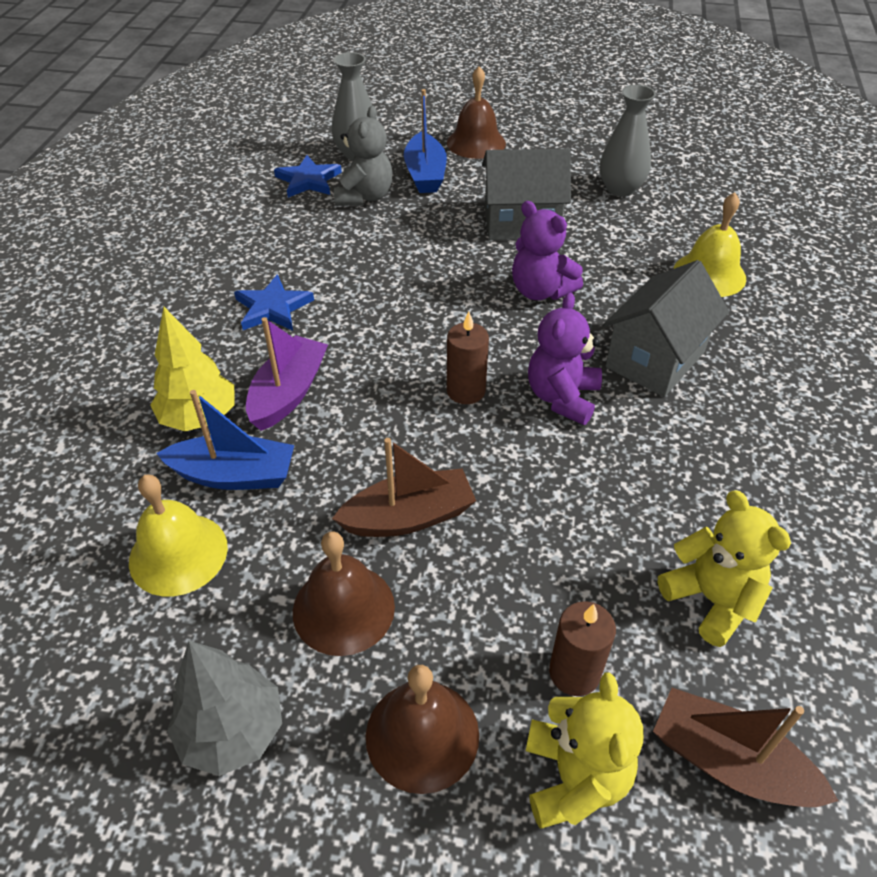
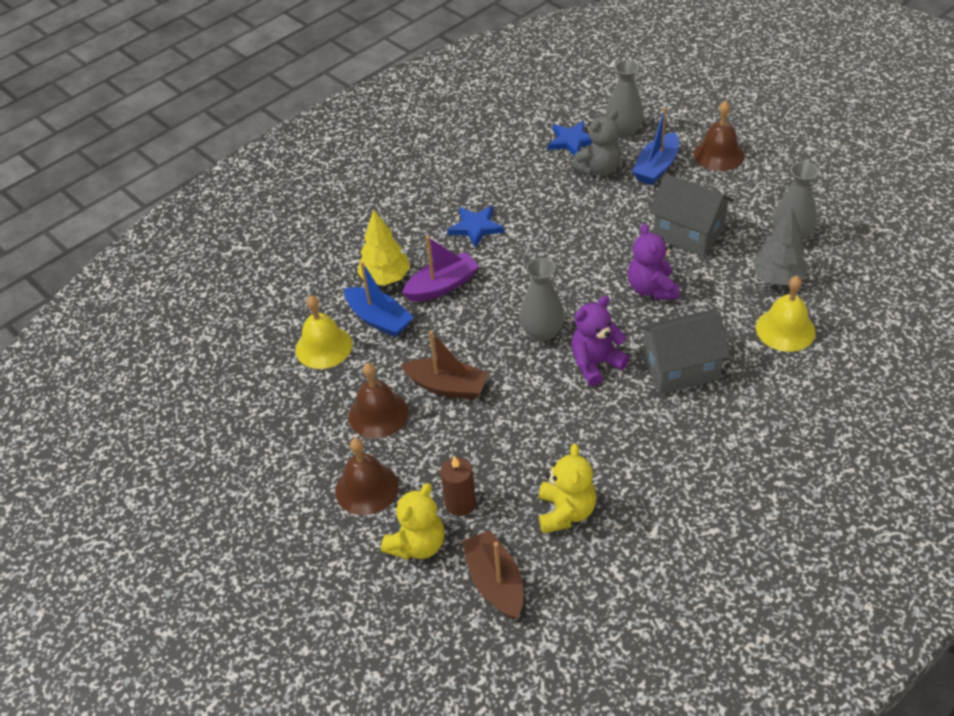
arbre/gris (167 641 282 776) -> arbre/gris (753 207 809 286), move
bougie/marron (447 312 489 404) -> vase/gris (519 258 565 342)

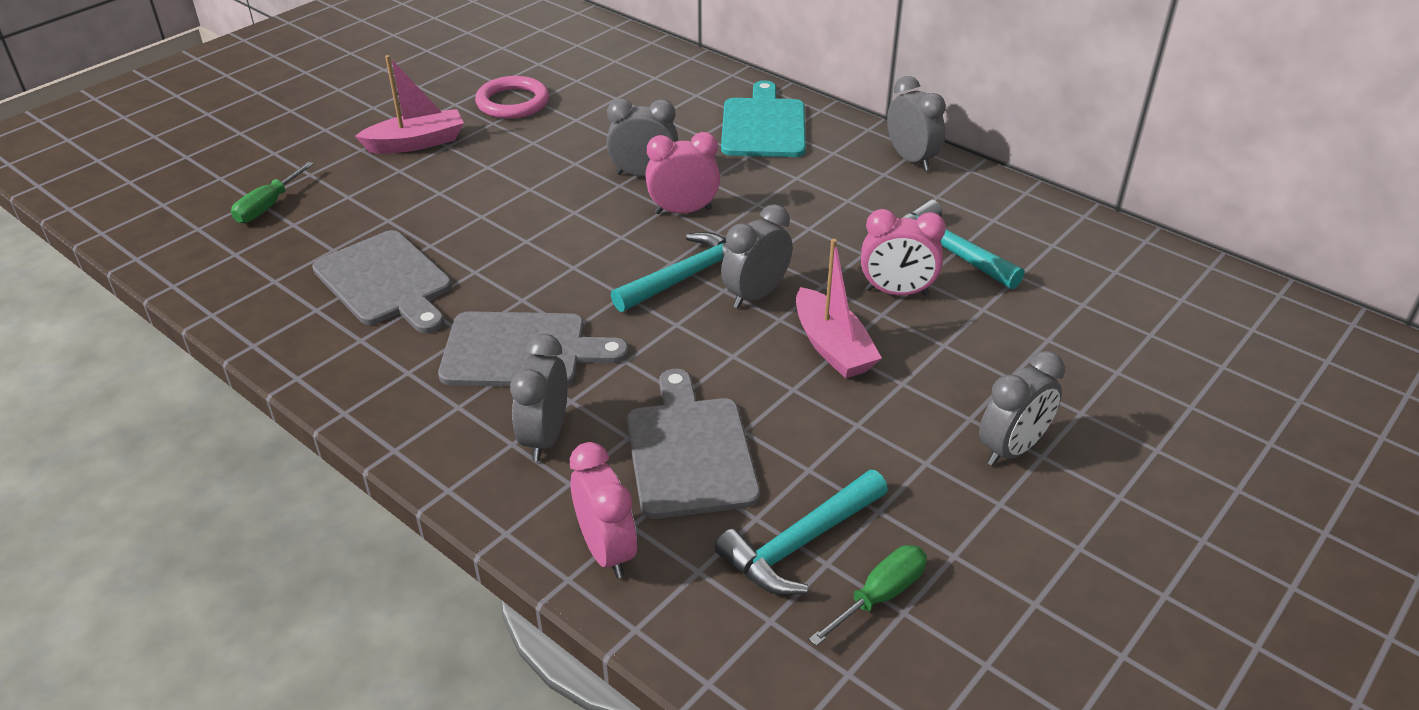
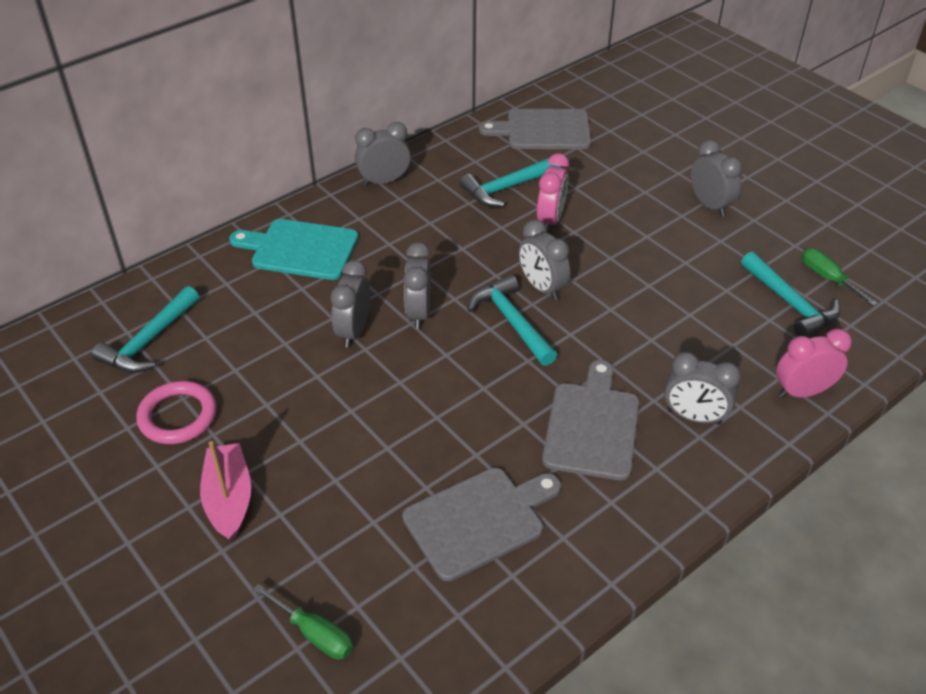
planche à découper/gris (627 369 760 519) -> planche à découper/gris (479 109 591 149), move
réveil/rose (645 132 720 214) -> réveil/gris (404 242 431 329)
bateau/rose (796 239 882 379) -> none
none -> marteau/turquoise (92 286 199 373)

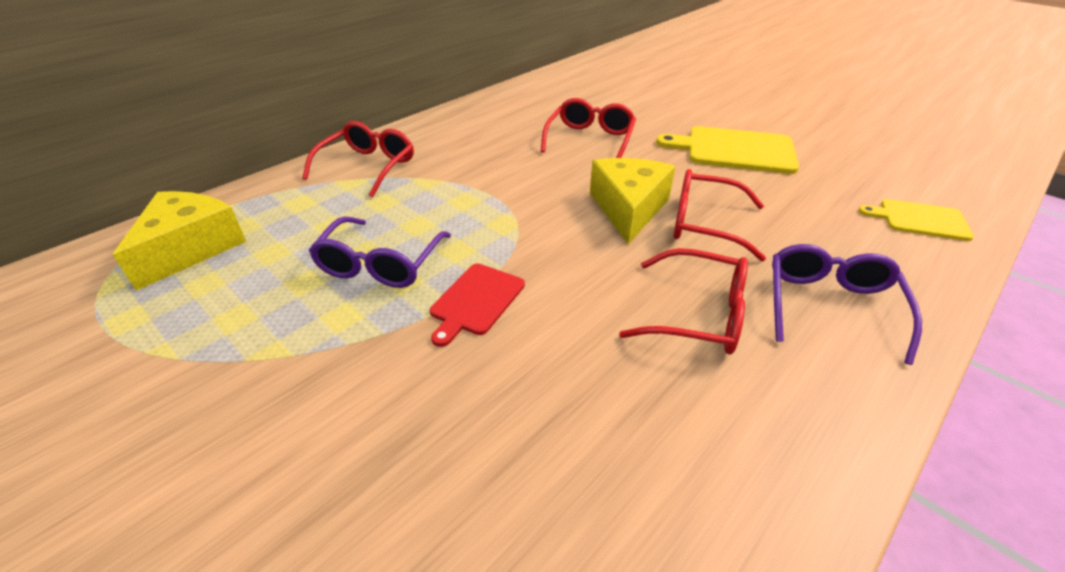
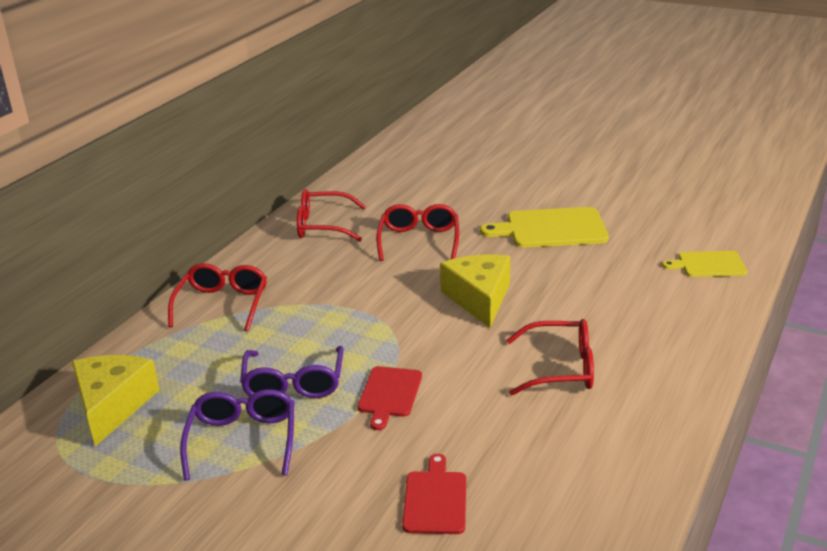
lunettes/rouge (674 169 766 261) -> lunettes/rouge (297 189 366 241), move
lunettes/violet (772 244 922 365) -> lunettes/violet (180 389 294 480), move
none -> planche à découper/rouge (402 454 466 534)

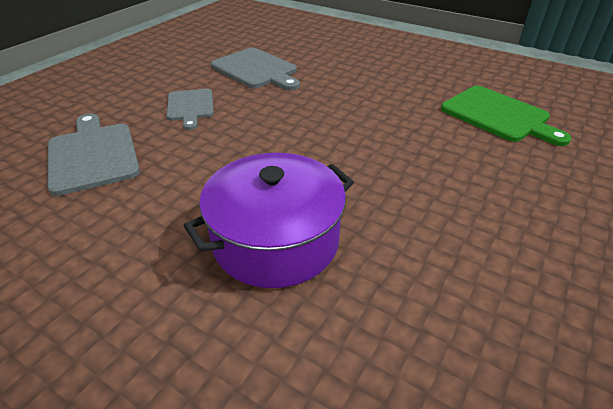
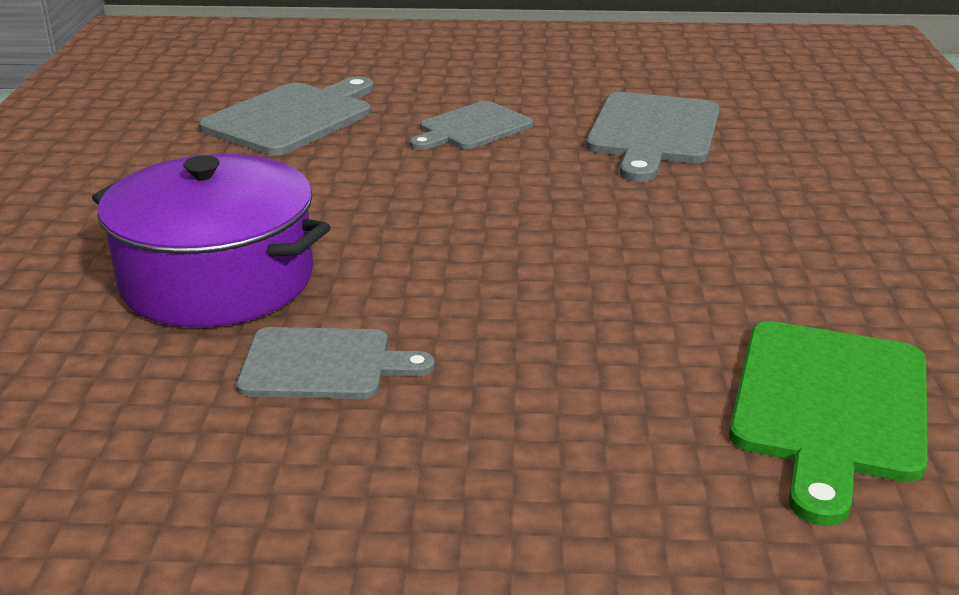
none -> planche à découper/gris (236 327 435 399)

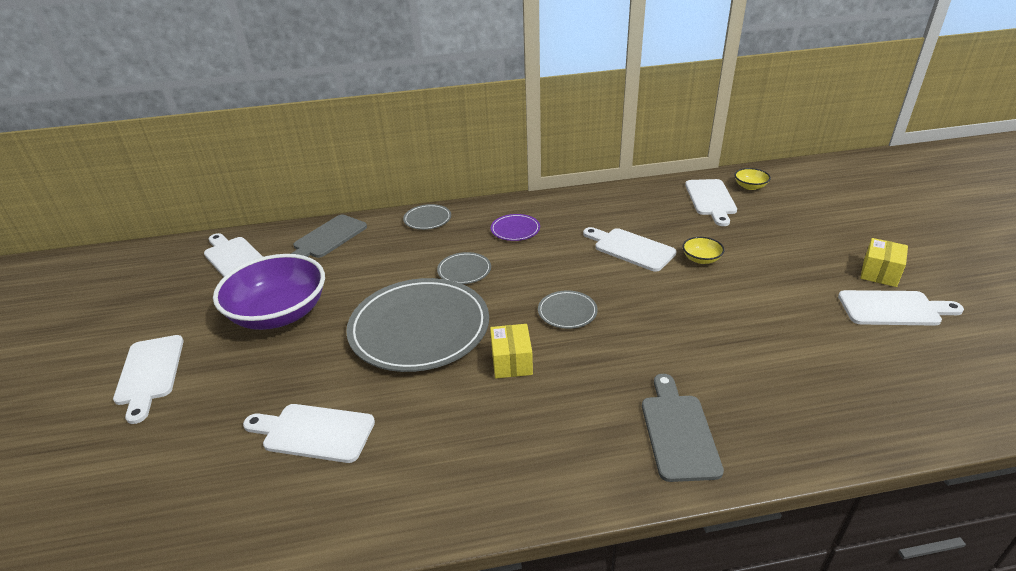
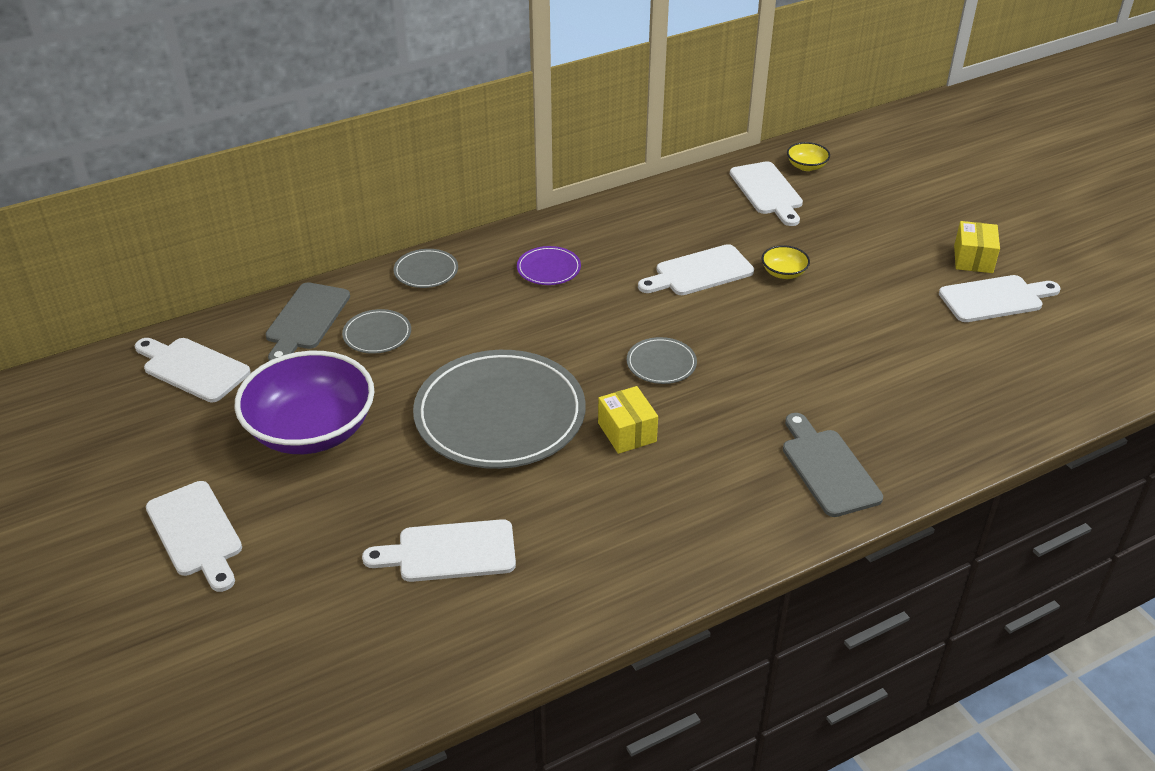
assiette/gris (437 252 491 284) -> assiette/gris (342 309 411 354), move
planche à découper/blanc (583 227 677 272) -> planche à découper/blanc (638 244 754 295), 45 degrees counterclockwise

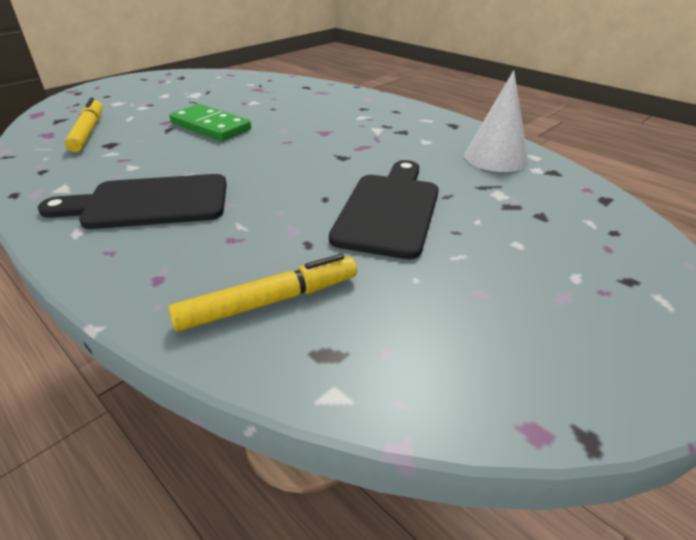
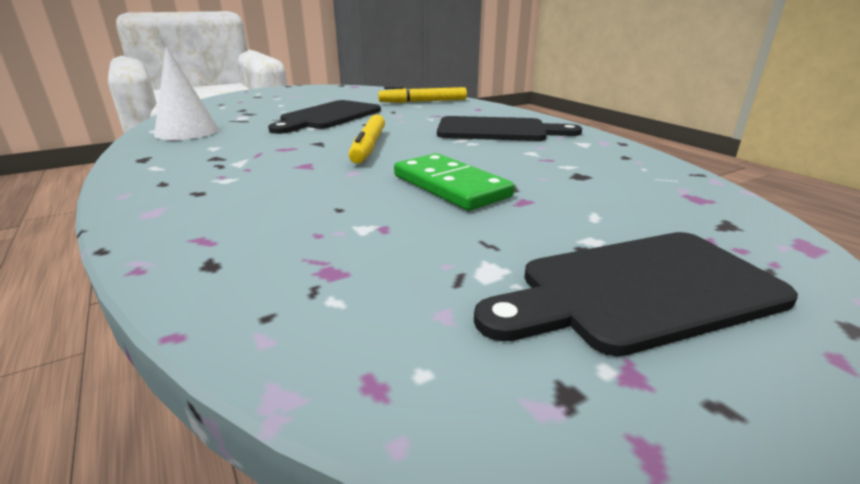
feutre/jaune (65 98 103 152) -> feutre/jaune (349 115 385 164), move
none -> planche à découper/noir (474 232 798 356)

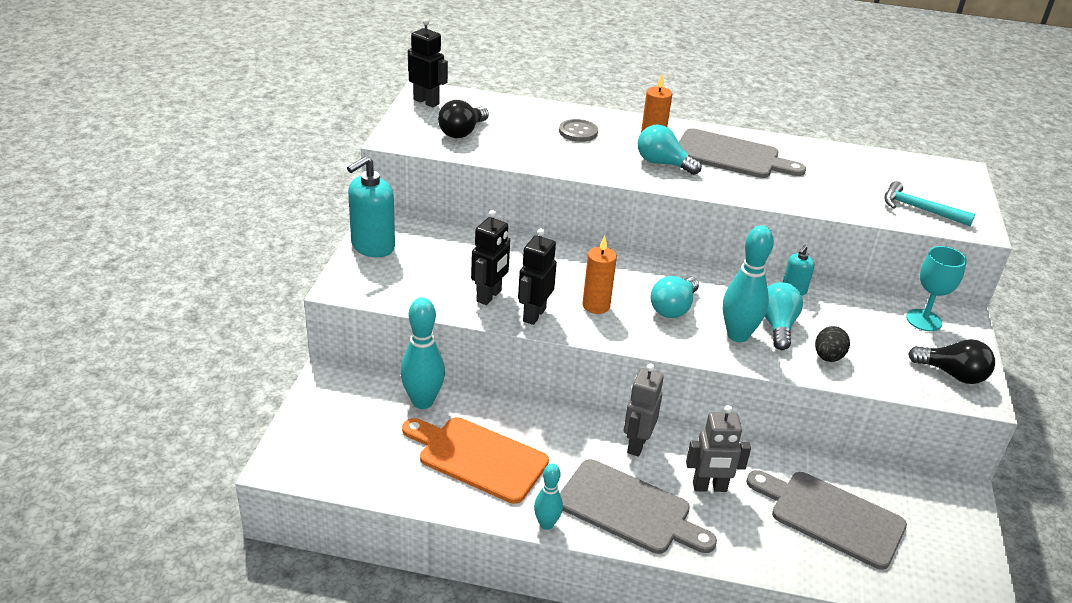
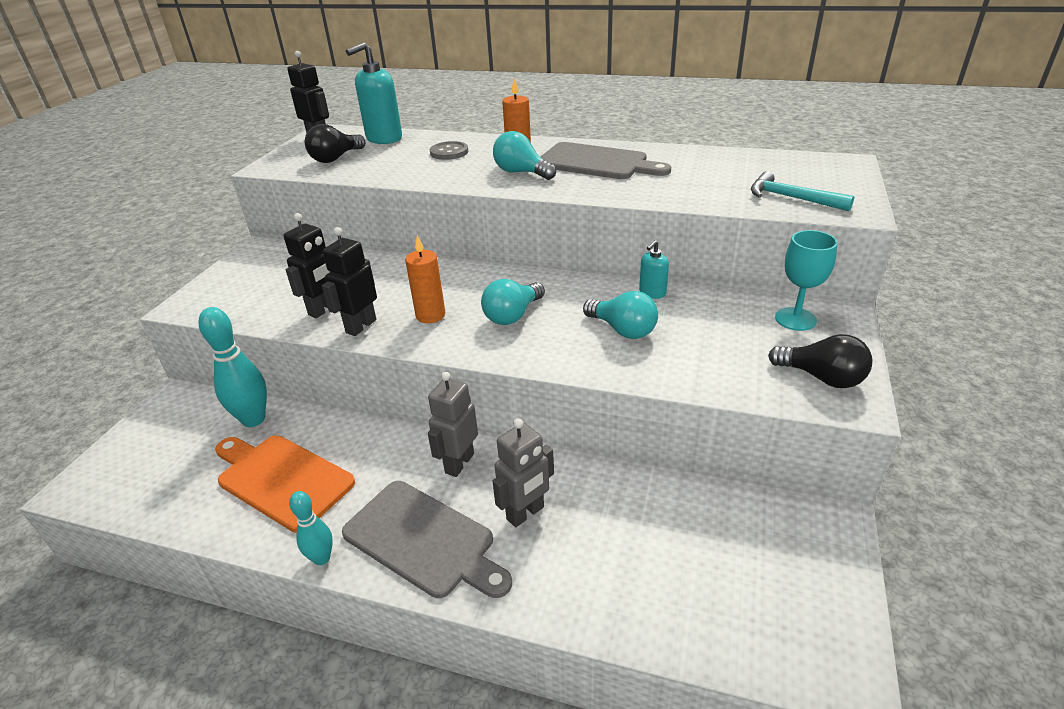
distributeur de savon/turquoise (347 156 395 257) -> distributeur de savon/turquoise (346 42 402 144), move
robot/gris (686 405 751 492) -> robot/gris (493 418 554 527), 45 degrees counterclockwise
quille/turquoise (723 226 774 342) -> none
planche à découper/gris (746 470 907 570) -> none
ampoule/turquoise (765 282 803 350) -> ampoule/turquoise (583 291 658 339), 120 degrees clockwise
œuf/noir (815 326 850 362) -> none

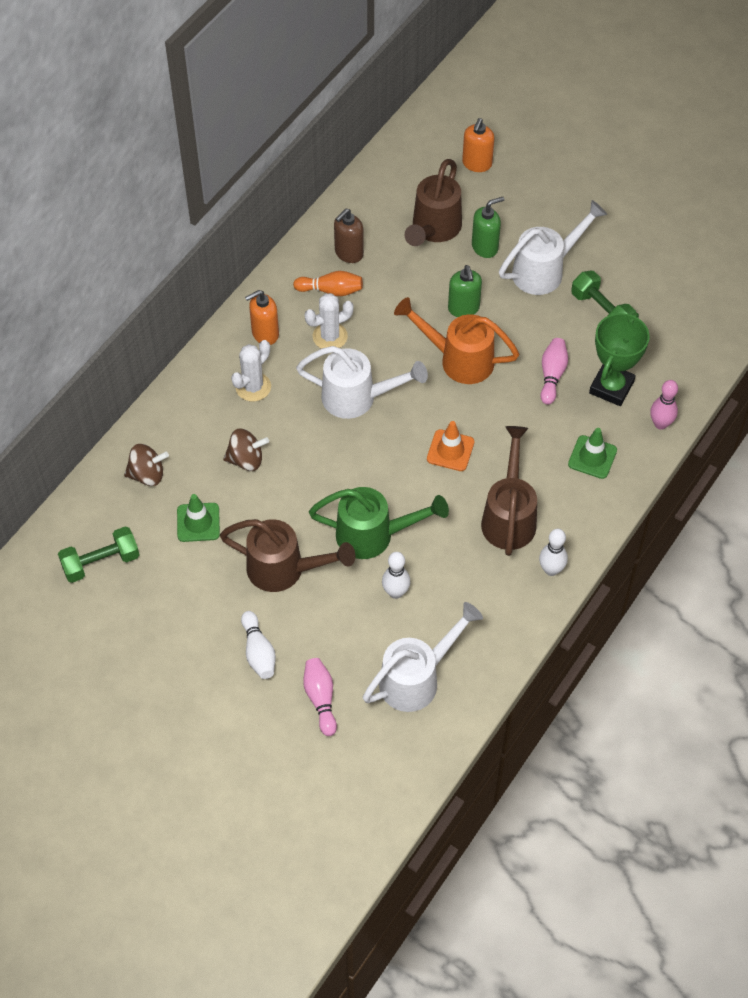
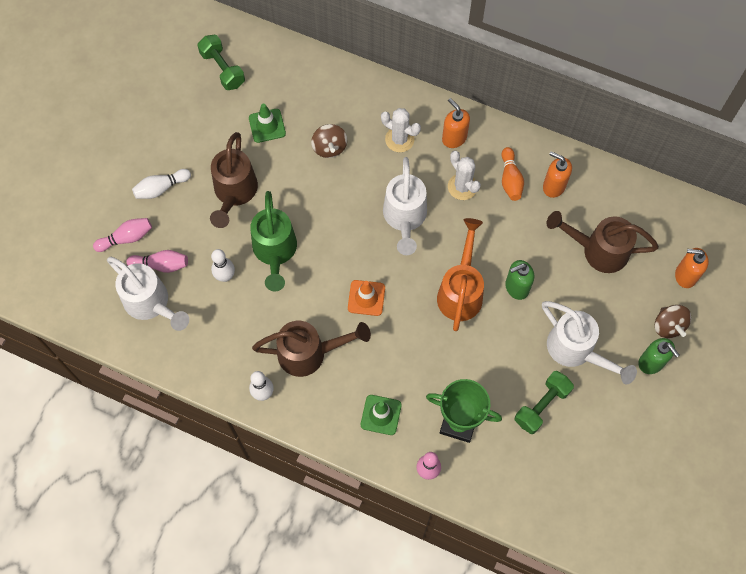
toupie/marron (124 444 169 486) -> toupie/marron (655 305 691 338), move
distributeur de savon/marron (334 209 364 263) -> distributeur de savon/orange (543 151 572 198)
distributeur de savon/vert (472 197 504 258) -> distributeur de savon/vert (638 338 679 374), move
quille/rose (540 338 568 405) -> quille/rose (126 250 188 273), move

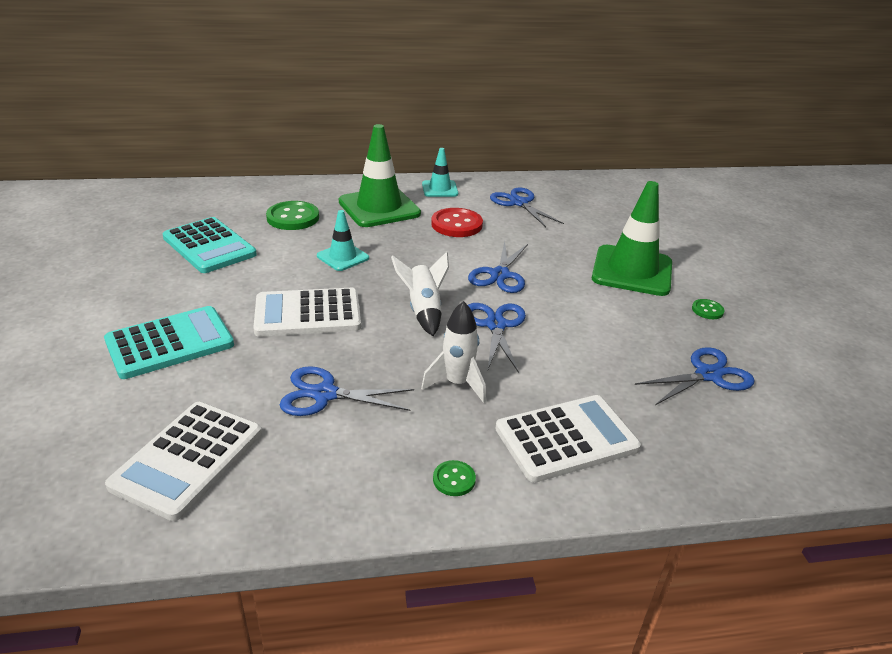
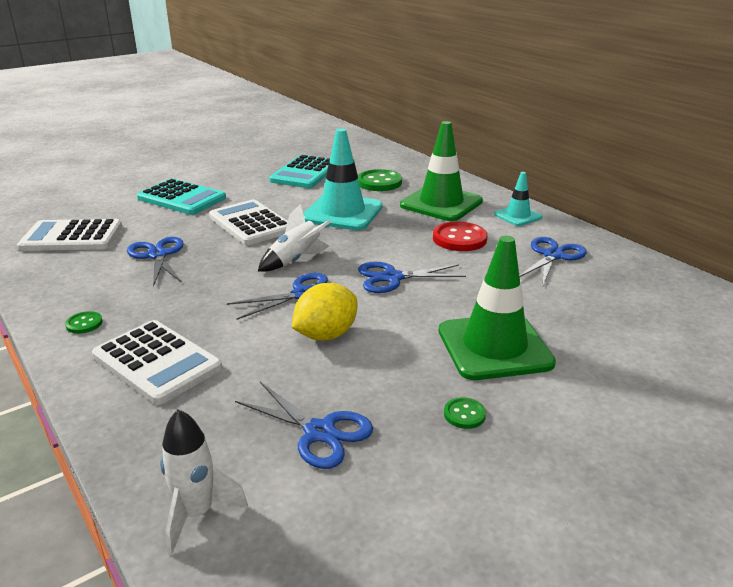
cône de chantier/turquoise (317 210 369 271) -> cône de chantier/turquoise (303 128 383 230), x1.87
fusée/blanc (421 301 486 403) -> fusée/blanc (160 409 248 555), move
none -> citron/jaune (292 283 357 341)

